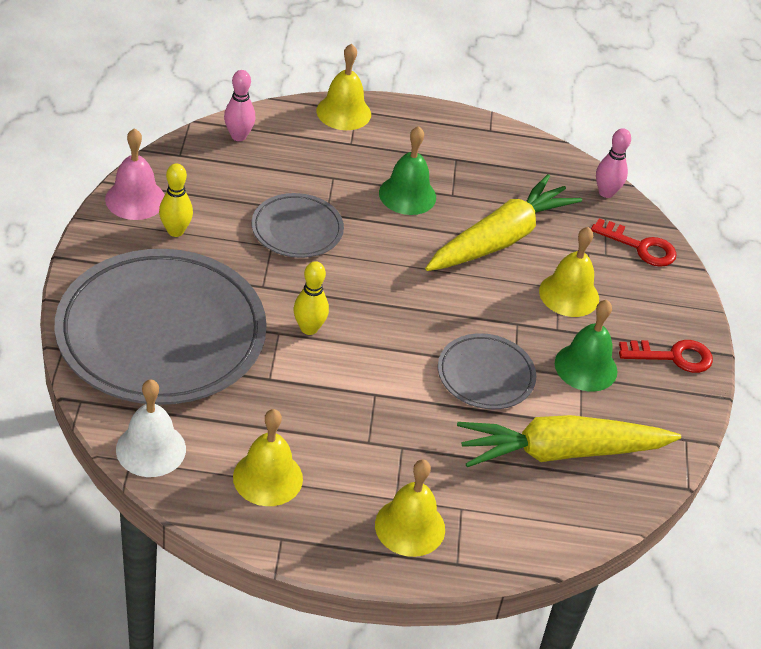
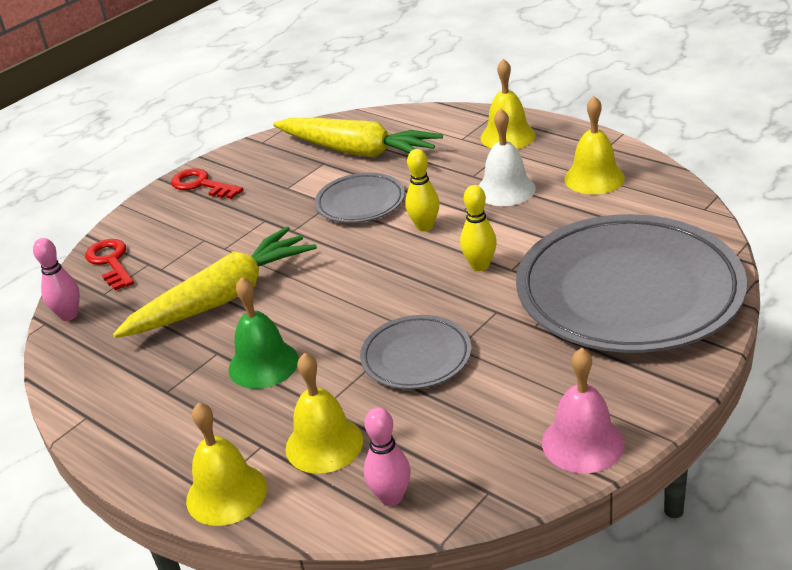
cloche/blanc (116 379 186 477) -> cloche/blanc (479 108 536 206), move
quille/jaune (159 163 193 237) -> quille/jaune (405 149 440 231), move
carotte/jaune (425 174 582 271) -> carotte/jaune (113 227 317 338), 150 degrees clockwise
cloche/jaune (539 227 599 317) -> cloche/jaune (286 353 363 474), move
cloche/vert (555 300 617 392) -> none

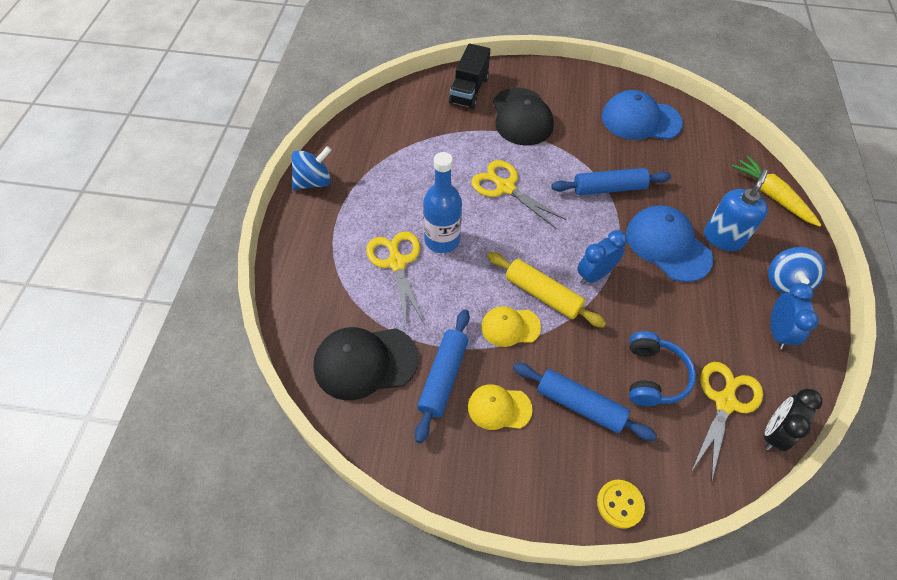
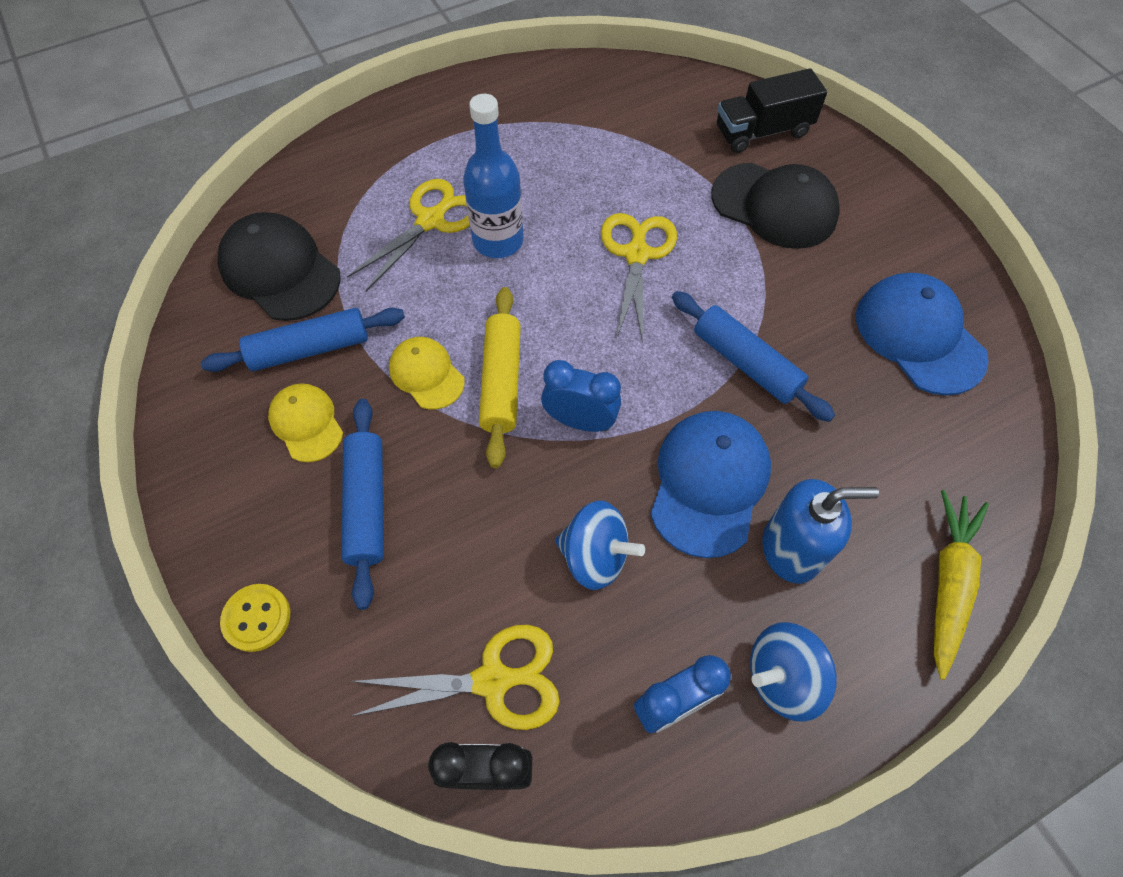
toupie/bleu (291 146 332 190) -> toupie/bleu (555 501 645 590), move
casquette/noir (493 88 554 145) -> casquette/noir (711 163 840 249), 105 degrees counterclockwise
casque audio/bleu (629 331 696 406) -> none

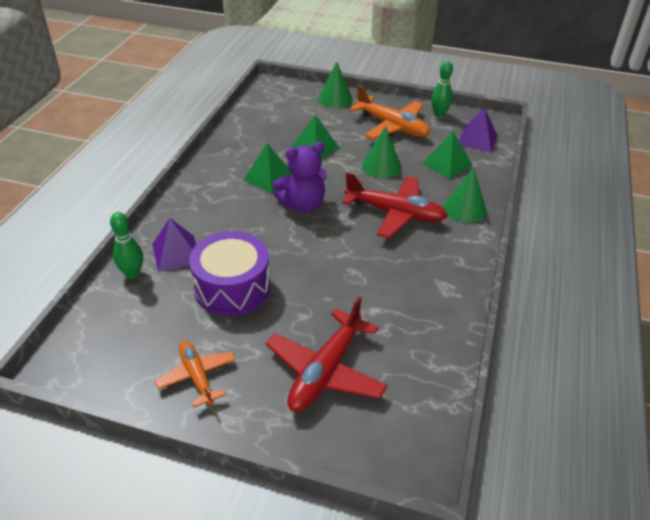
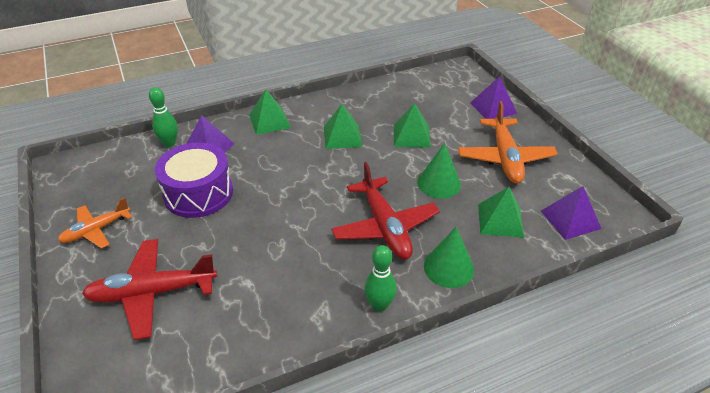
avion/orange (155 341 236 407) -> avion/orange (58 198 132 248), 150 degrees counterclockwise
ours en peluche/violet (273 142 327 213) -> none
cône/vert (318 61 353 108) -> pyramide/violet (470 76 517 119)
quille/vert (431 61 453 117) -> quille/vert (364 245 397 312), move
none -> pyramide/vert (249 89 291 135)

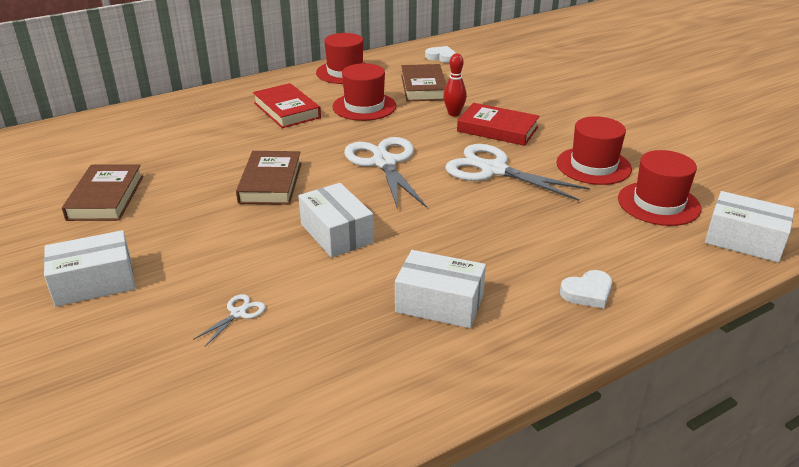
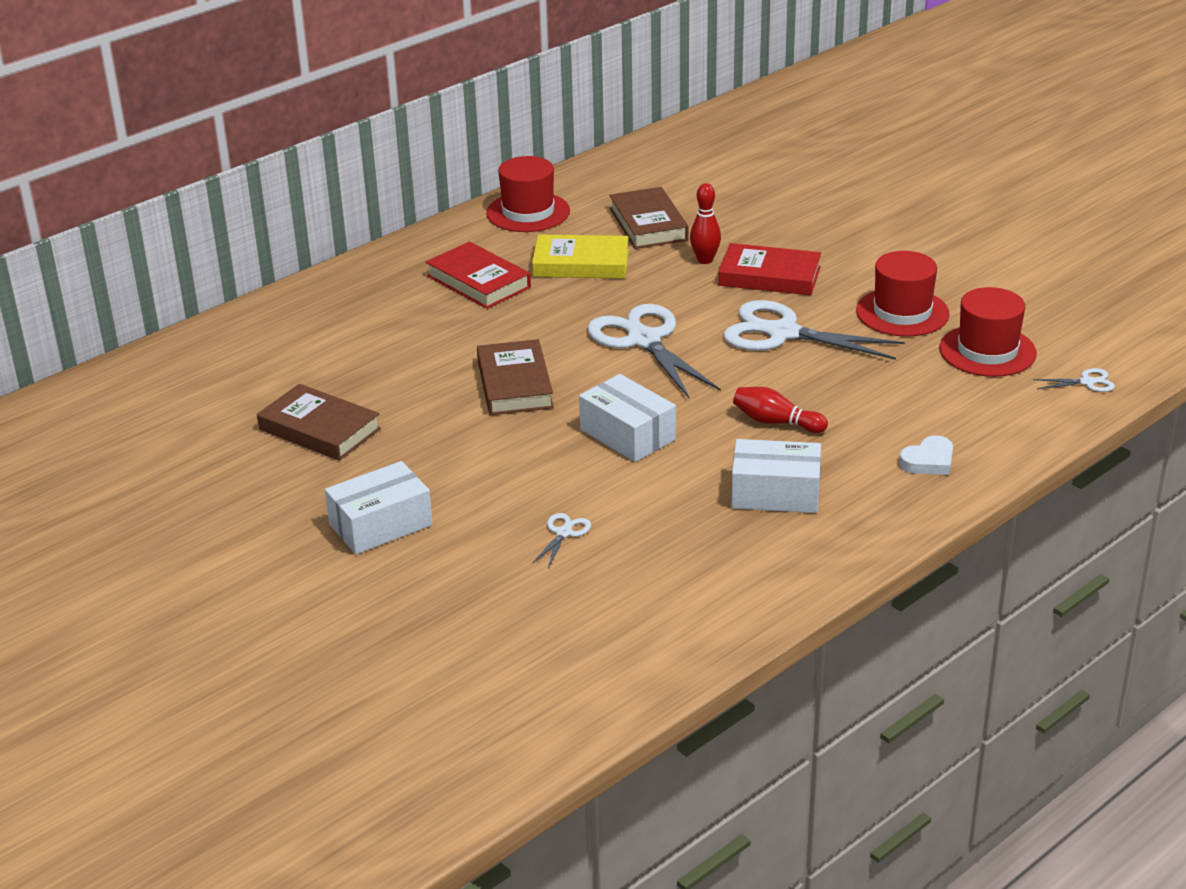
livre/marron (62 164 143 221) -> livre/marron (257 384 381 461), 45 degrees counterclockwise
chapeau/rouge (332 63 396 121) -> livre/jaune (532 235 629 279)
cœur/blanc (425 46 456 63) -> none
boîte/blanc (705 191 794 262) -> ciseaux/blanc (1033 368 1115 392)
none -> quille/rouge (733 387 828 433)

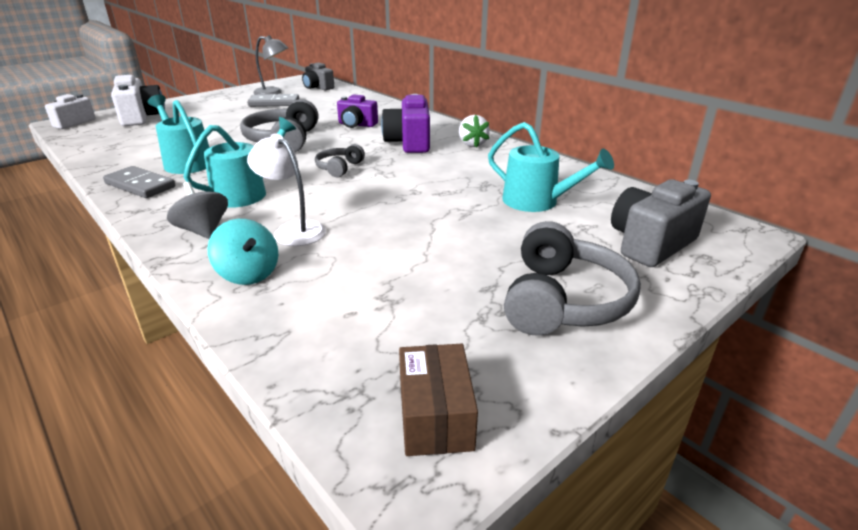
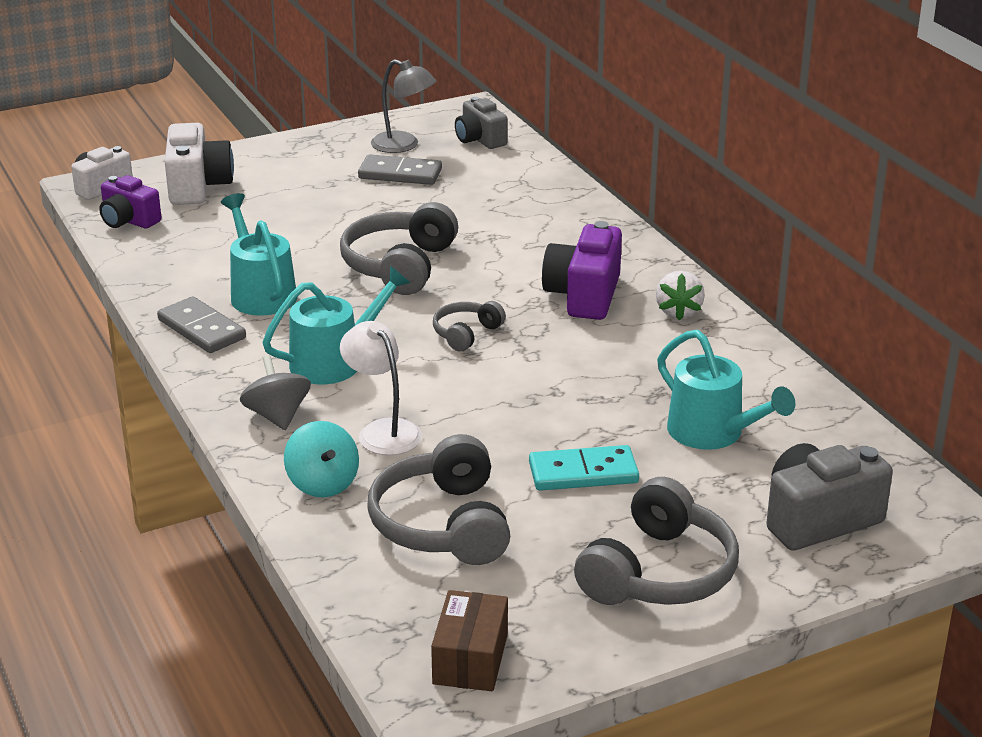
appareil photo/violet (337 94 378 128) -> appareil photo/violet (99 175 162 229), move
none -> casque audio/gris (367 434 510 565)
none -> domino/turquoise (529 445 639 491)

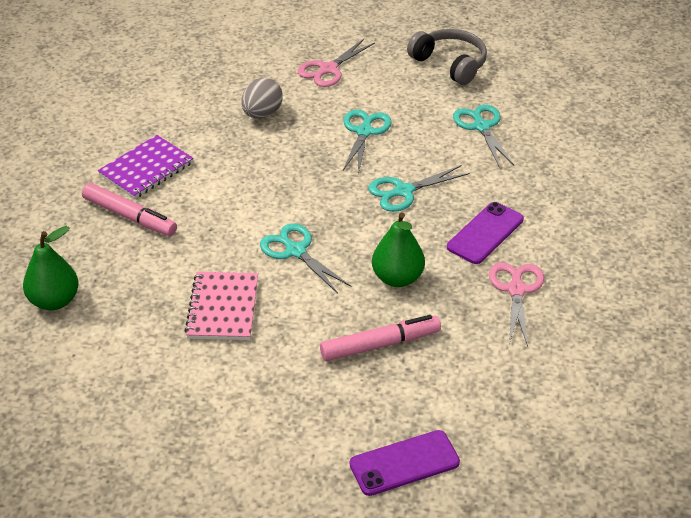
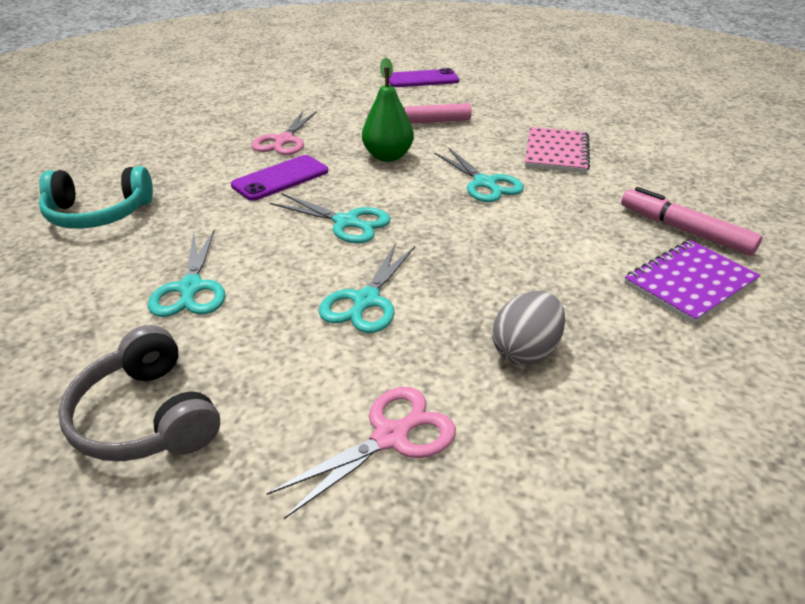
poire/vert (23 226 79 311) -> none
ciseaux/turquoise (368 165 470 212) -> ciseaux/turquoise (270 193 391 243), 45 degrees clockwise
none -> casque audio/turquoise (39 166 153 229)

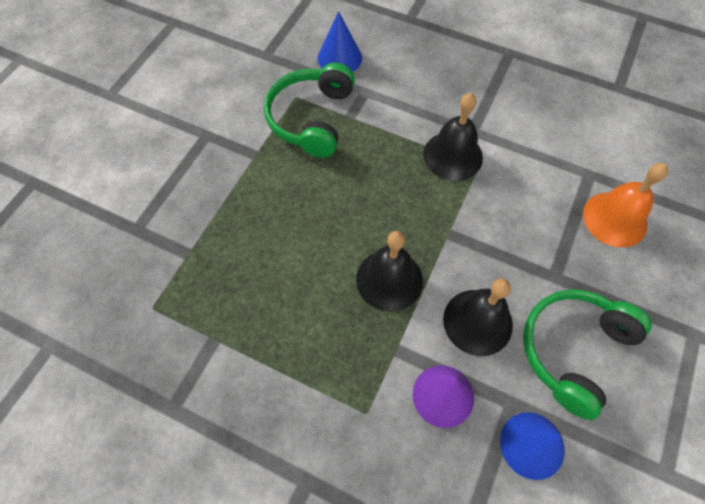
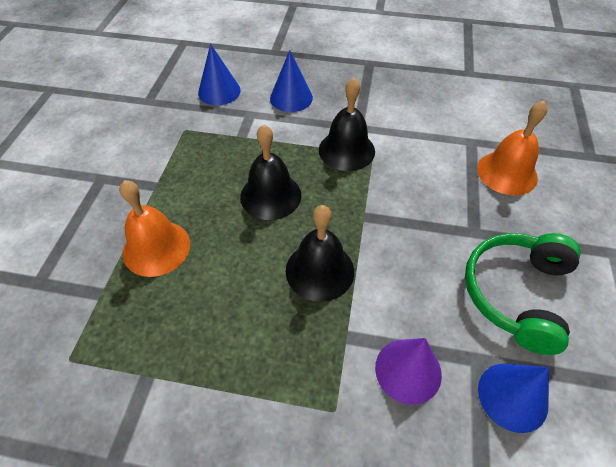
casque audio/vert (264 63 355 158) -> none
cloche/noir (443 279 513 356) -> cloche/noir (240 125 301 220), move
none -> cloche/orange (119 180 190 277)
none -> cône/bleu (270 50 313 112)

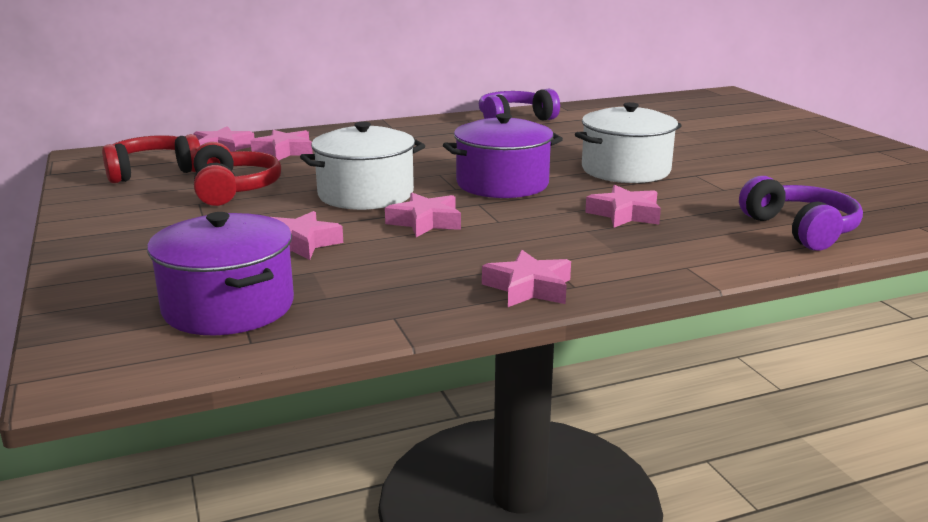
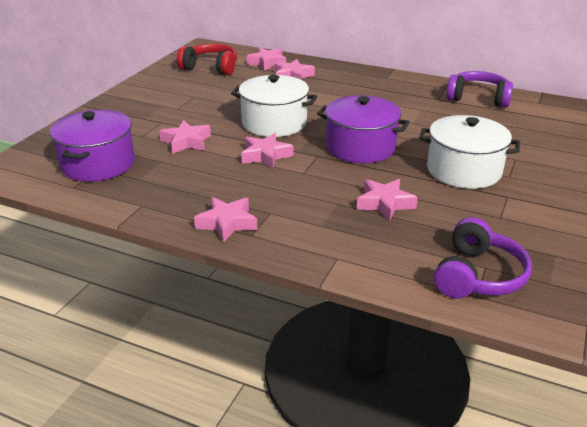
casque audio/rouge (194 142 281 206) -> none

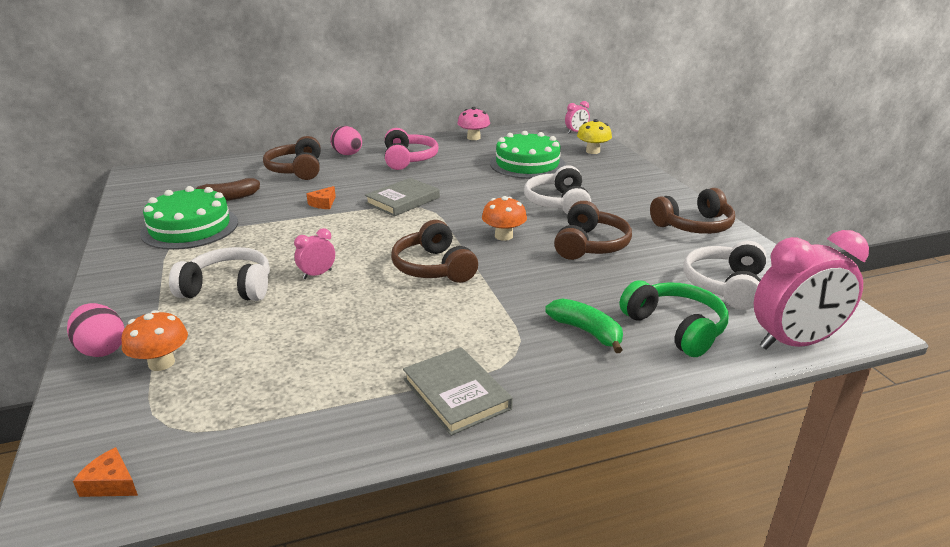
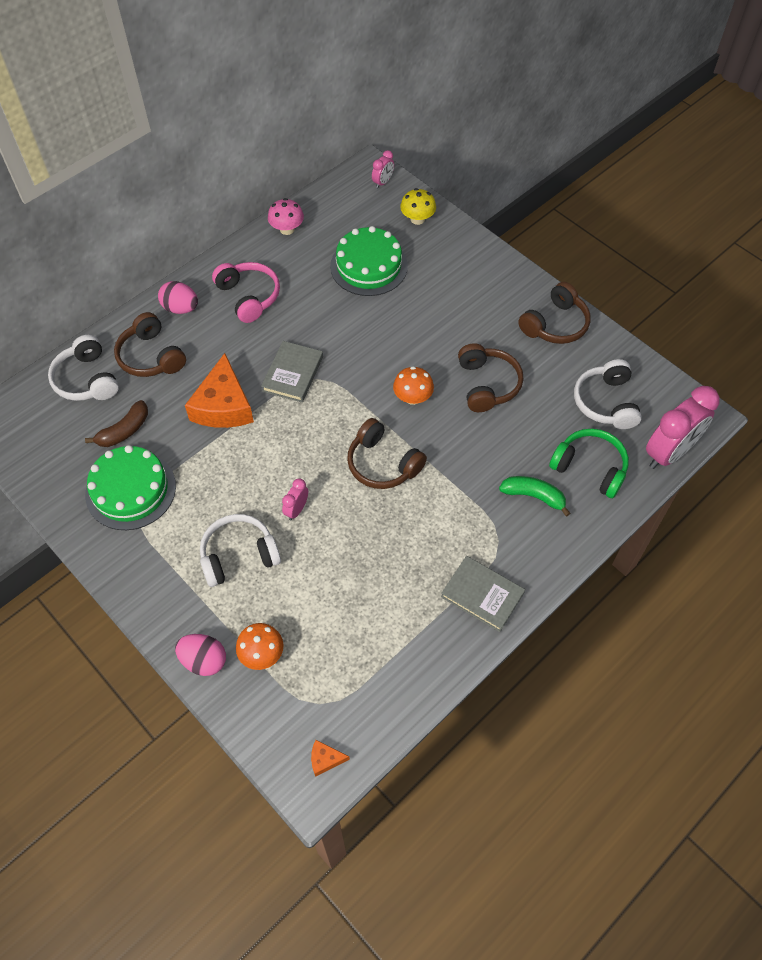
fromage/orange (307 186 336 209) -> fromage/orange (185 353 254 428), x2.35
casque audio/blanc (524 165 591 215) -> casque audio/blanc (48 335 119 401), move

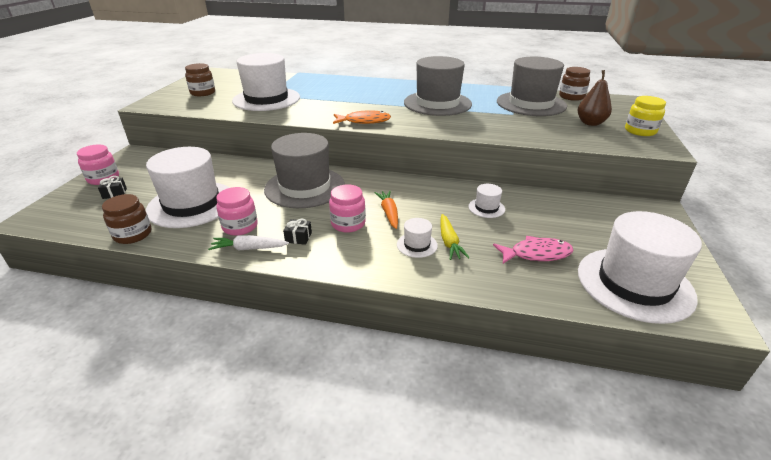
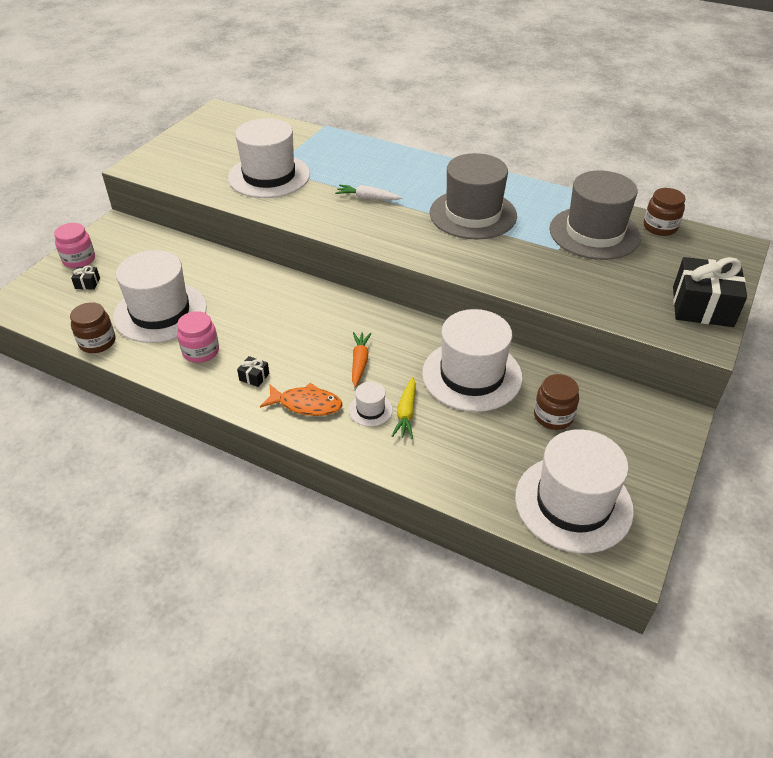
bocal/marron (185 63 215 96) -> bocal/marron (534 374 579 430), move
carotte/blanc (208 235 289 251) -> carotte/blanc (335 185 402 200), move
chapeau/gris (264 133 345 208) -> none
bocal/rose (329 184 366 233) -> none
poisson/orange (333 110 391 124) -> poisson/orange (260 383 342 416), move
chapeau/blanc (468 184 505 218) -> chapeau/blanc (422 309 523 412), x2.36
poisson/rose (493 236 573 264) -> none
poire/marron (578 70 612 126) -> none
bocal/jaune (625 96 666 136) -> cadeau/noir (673 257 747 327)

